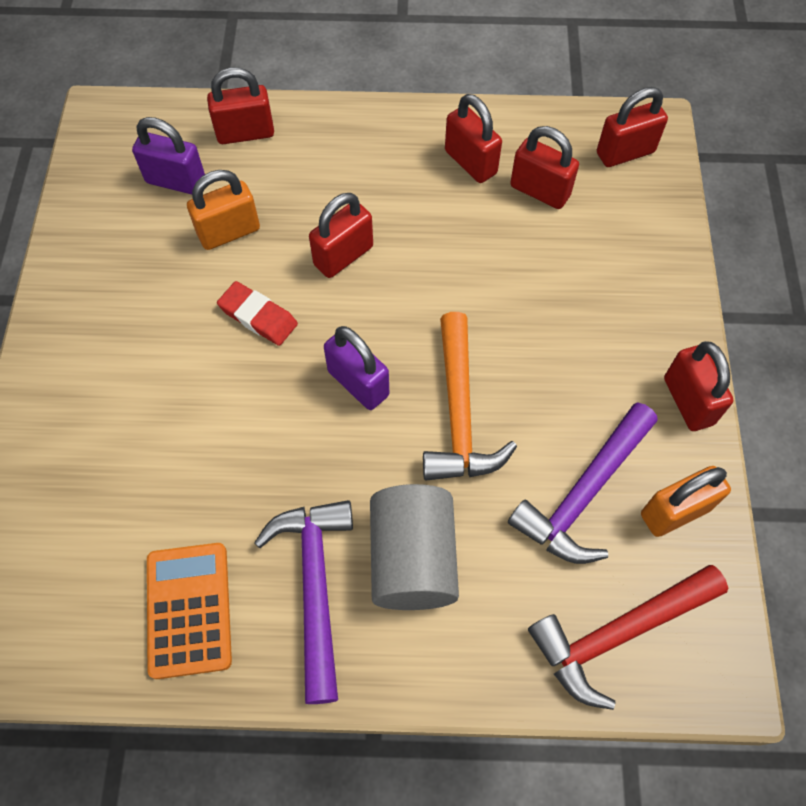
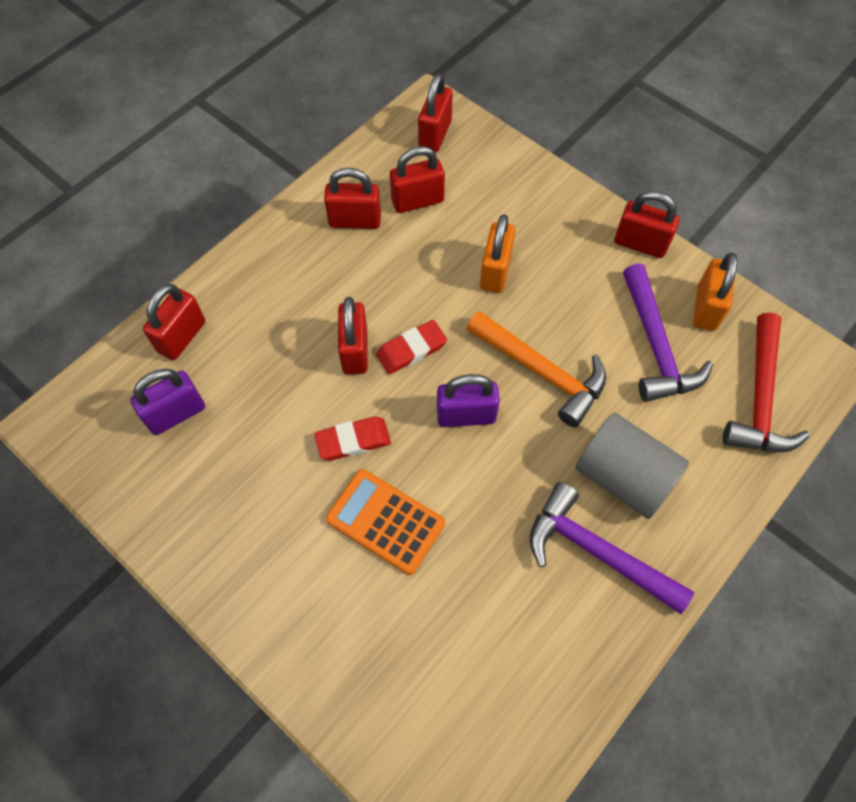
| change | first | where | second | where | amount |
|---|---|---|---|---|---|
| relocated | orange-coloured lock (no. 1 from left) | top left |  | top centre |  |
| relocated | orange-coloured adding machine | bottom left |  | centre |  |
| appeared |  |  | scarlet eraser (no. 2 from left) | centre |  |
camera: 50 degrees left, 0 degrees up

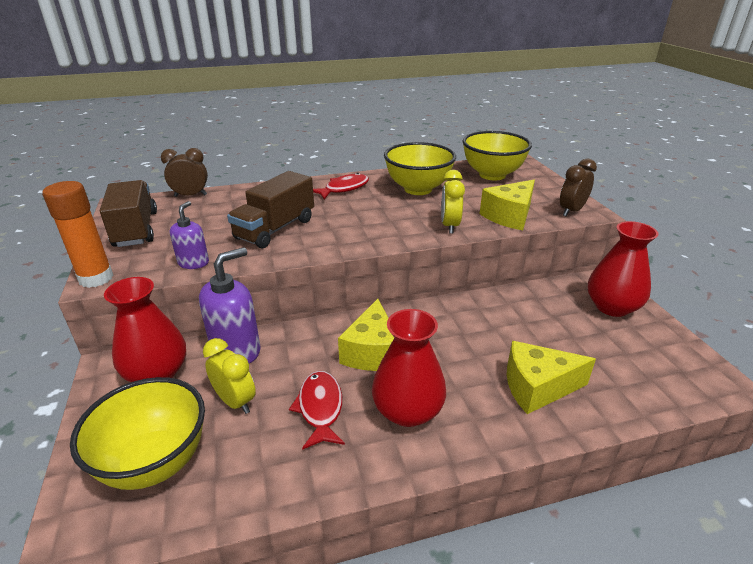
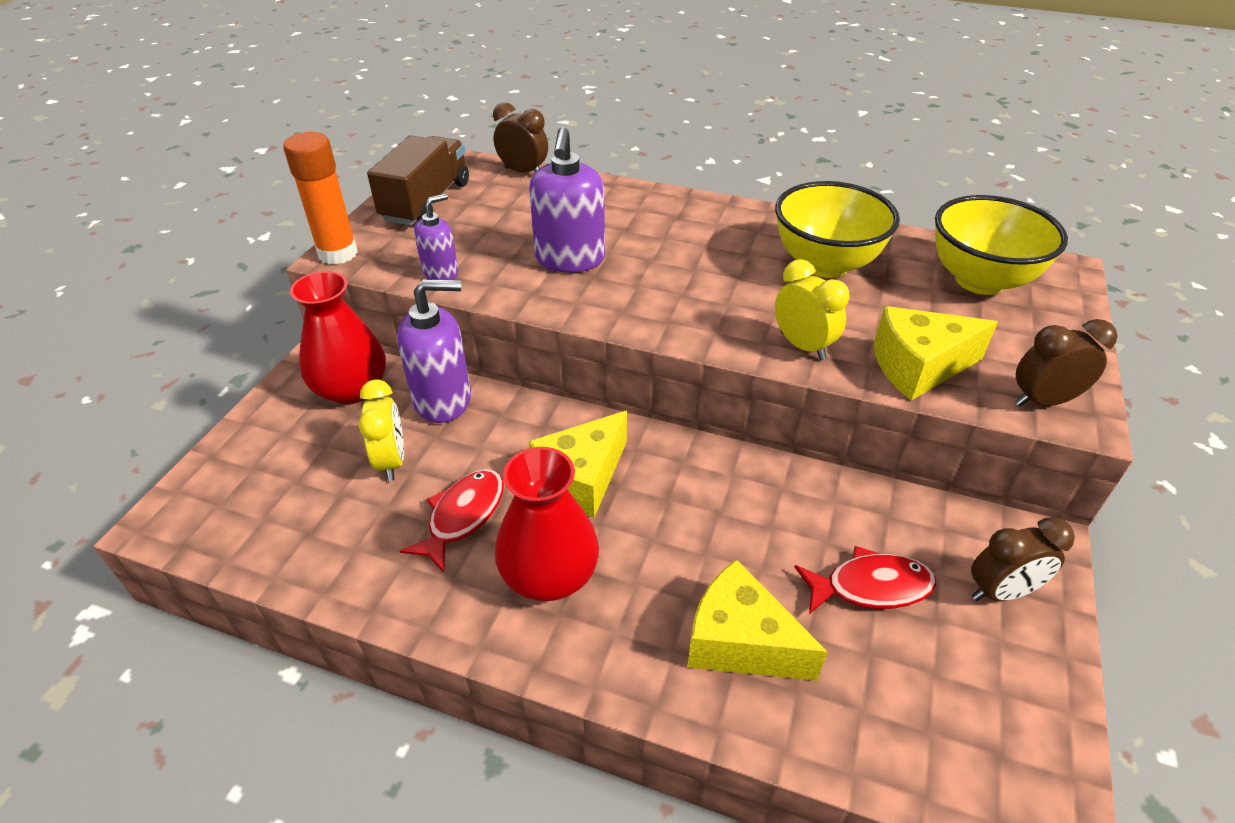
| change | first | where | second | where | amount |
|---|---|---|---|---|---|
| spun | yellow clock (no. 2 from left) | centre |  | centre | 105 degrees clockwise |
| exchanged | dark brown toy truck (no. 2 from left) | centre | royal purple soap pump (no. 3 from left) | top centre |  |
| relocated | scarlet toy fish (no. 2 from left) | top centre |  | bottom right |  |
| exchanged | scarlet vase (no. 3 from left) | middle right | dark brown clock (no. 2 from left) | bottom right |  |
| missing | yellow bowl (no. 1 from left) | bottom left |  |  |  |
camera: 35 degrees right, 10 degrees up

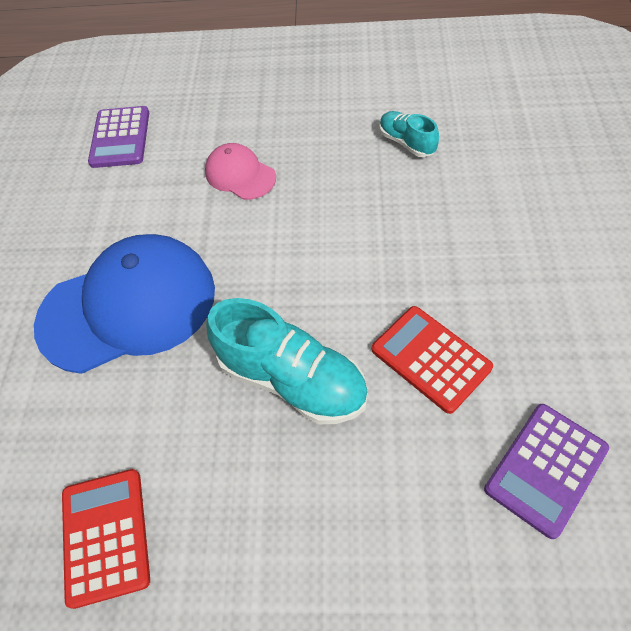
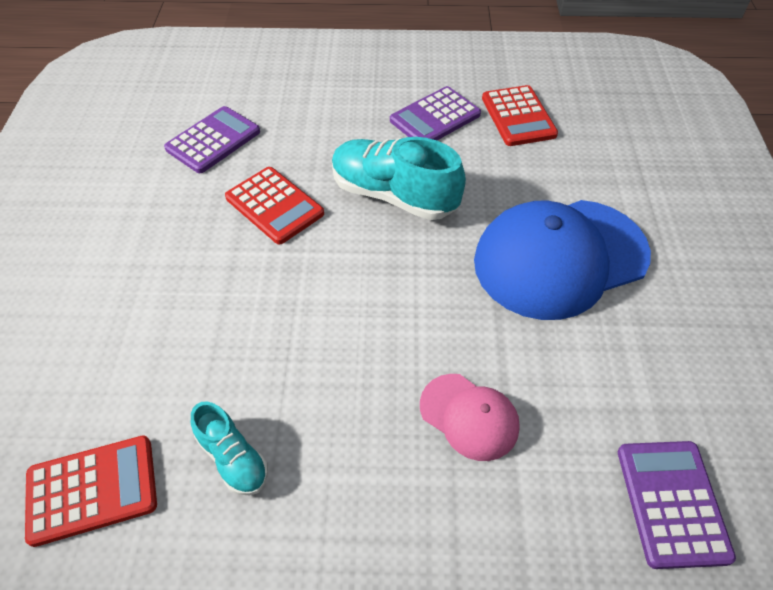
| change | first | where | second | where | amount |
|---|---|---|---|---|---|
| appeared |  |  | royal purple adding machine (no. 2 from left) | top centre |  |
| appeared |  |  | scarlet adding machine (no. 1 from left) | bottom left |  |
camera: 175 degrees right, 5 degrees down

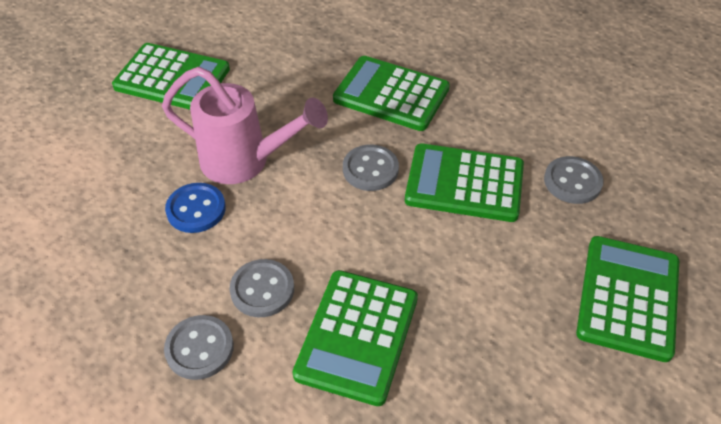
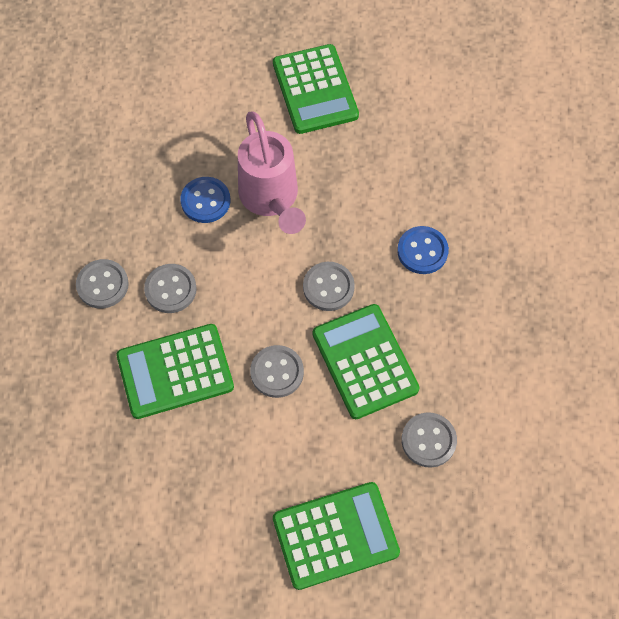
| change | first | where | second | where | amount |
|---|---|---|---|---|---|
| exchanged | green adding machine (no. 3 from left) | top centre | royal blue shirt button (no. 2 from left) | middle right |  |
| appeared |  |  | grey shirt button (no. 3 from left) | centre |  |
camera: 55 degrees right, 15 degrees up

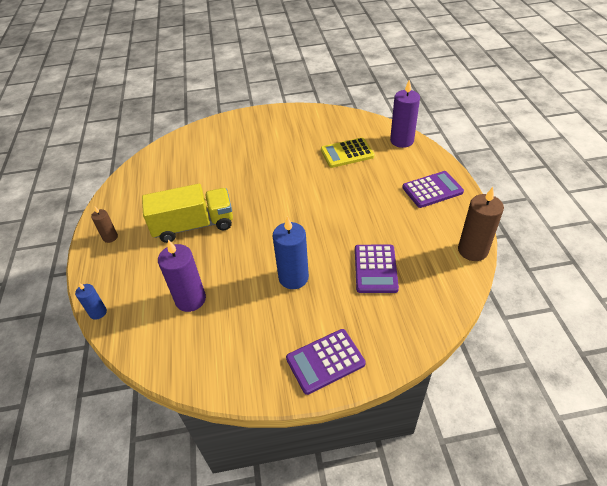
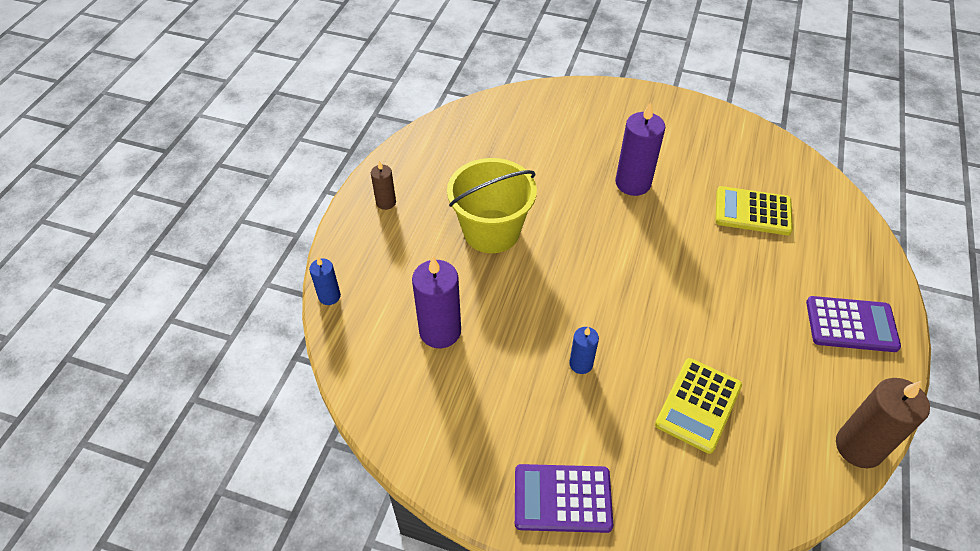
| change | first | where | second | where | amount |
|---|---|---|---|---|---|
| relocated | royal purple pillar candle (no. 2 from left) | top right |  | top centre |  |
| exchanged | yellow toy truck | middle left | yellow bucket | centre |  |
| size | royal blue pillar candle (no. 2 from left) | centre |  | centre | x0.55 |
| colour | royal purple adding machine (no. 2 from left) | centre | yellow adding machine (no. 1 from left) | bottom right |  |
camera: 25 degrees right, 5 degrees up

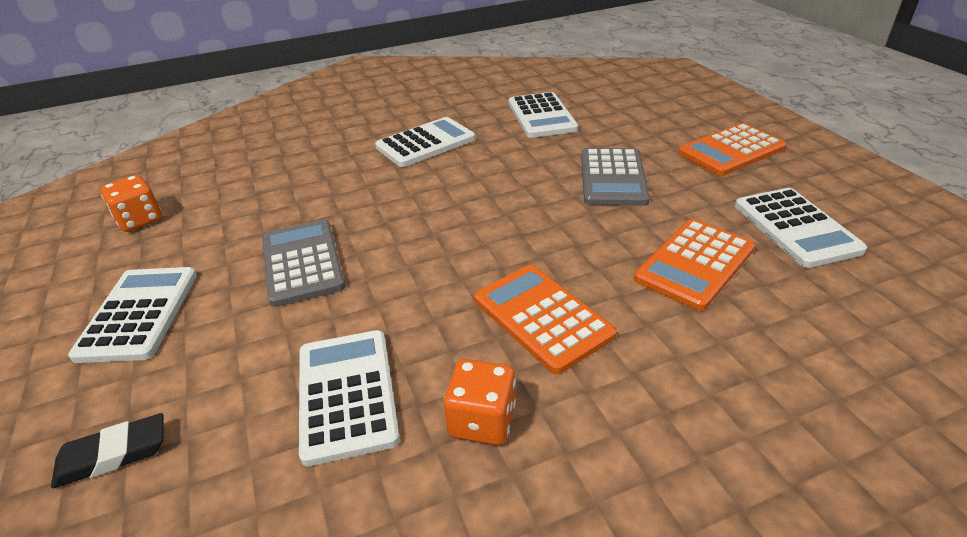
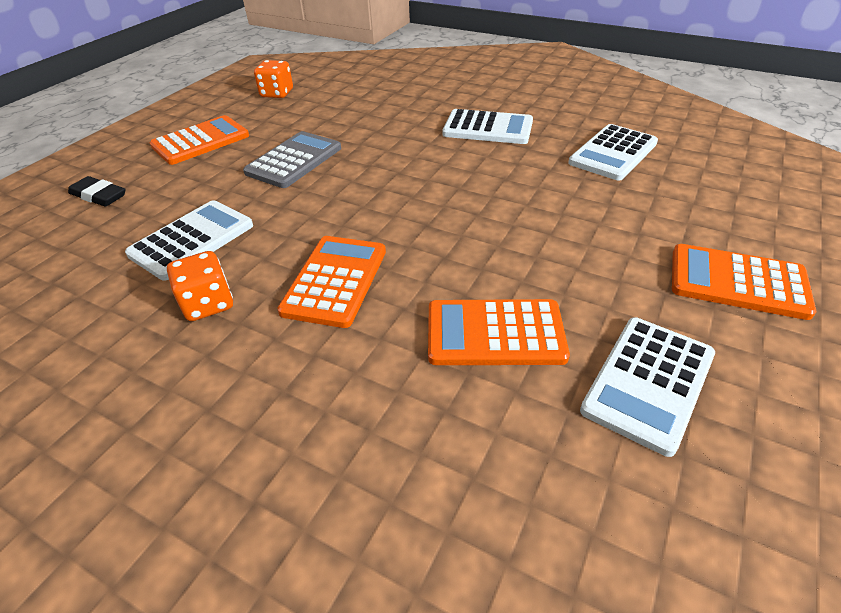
| change | first | where | second | where | amount |
|---|---|---|---|---|---|
| missing | grey adding machine (no. 2 from left) | top centre |  |  |  |
| colour | white adding machine (no. 1 from left) | middle left | orange-coloured adding machine (no. 1 from left) | top left |  |
camera: 50 degrees right, 5 degrees up

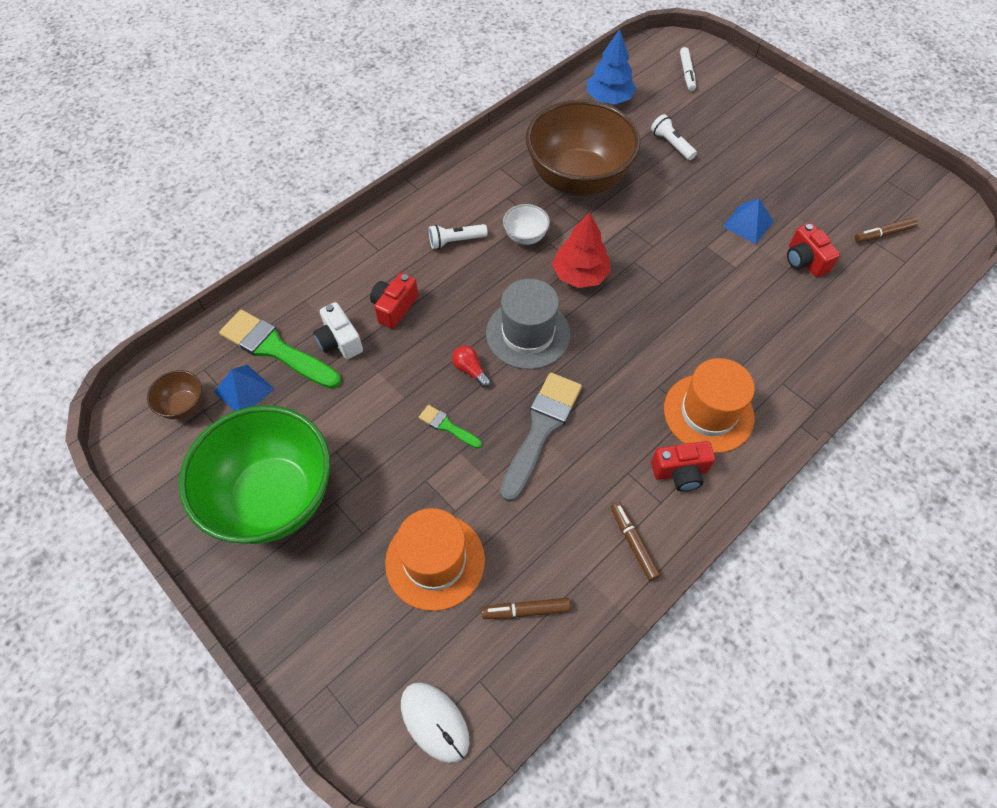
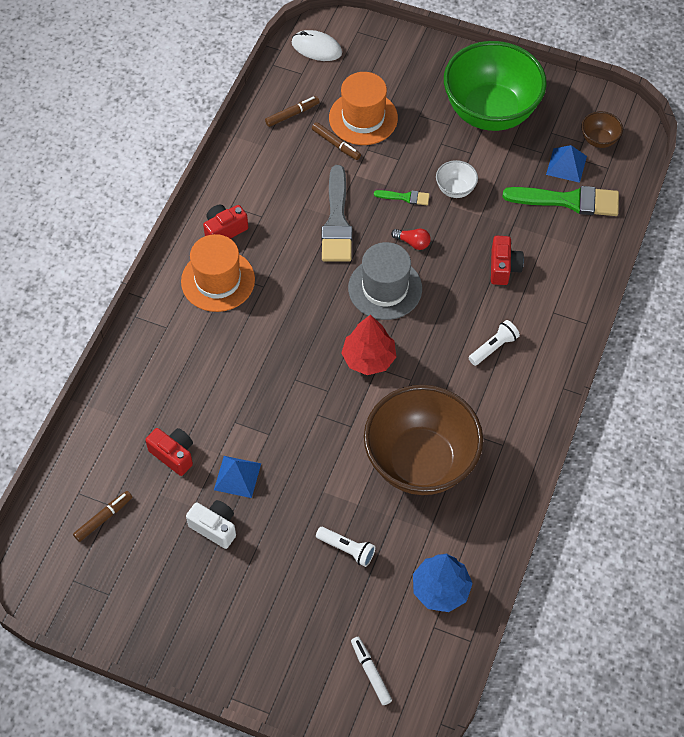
| change | first | where | second | where | amount |
|---|---|---|---|---|---|
| relocated | white bowl | top centre |  | top right |  |
| relocated | white compact camera | centre |  | bottom left |  |
| relocated | dark brown felt pen (no. 2 from left in the first image) | bottom centre | dark brown felt pen (no. 3 from left) | top centre |  |
camera: 155 degrees right, 0 degrees up

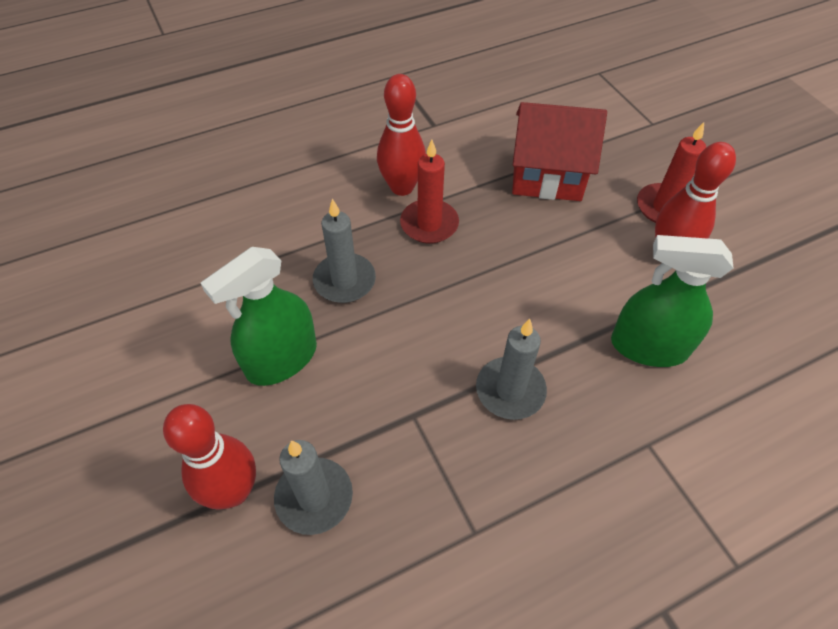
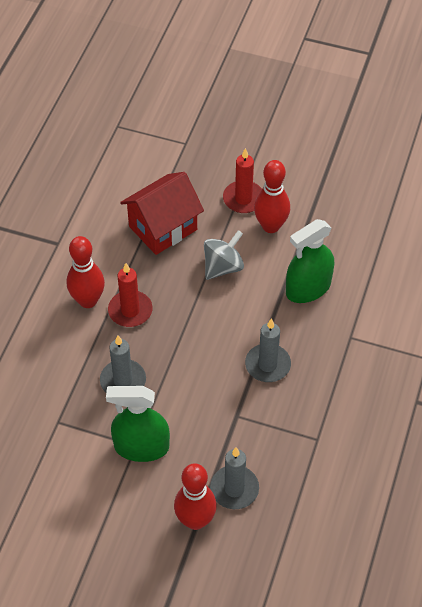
| change | first | where | second | where | amount |
|---|---|---|---|---|---|
| spun | green spray bottle (no. 1 from left) | middle left |  | bottom left | 90 degrees clockwise |
| appeared |  |  | grey spinning top | centre |  |
camera: 45 degrees left, 0 degrees up

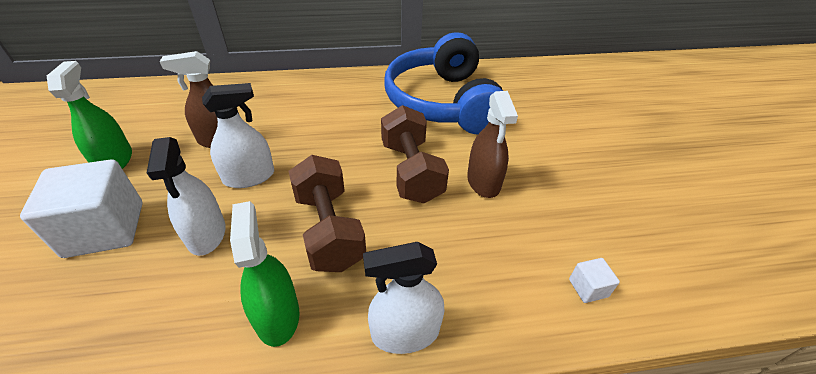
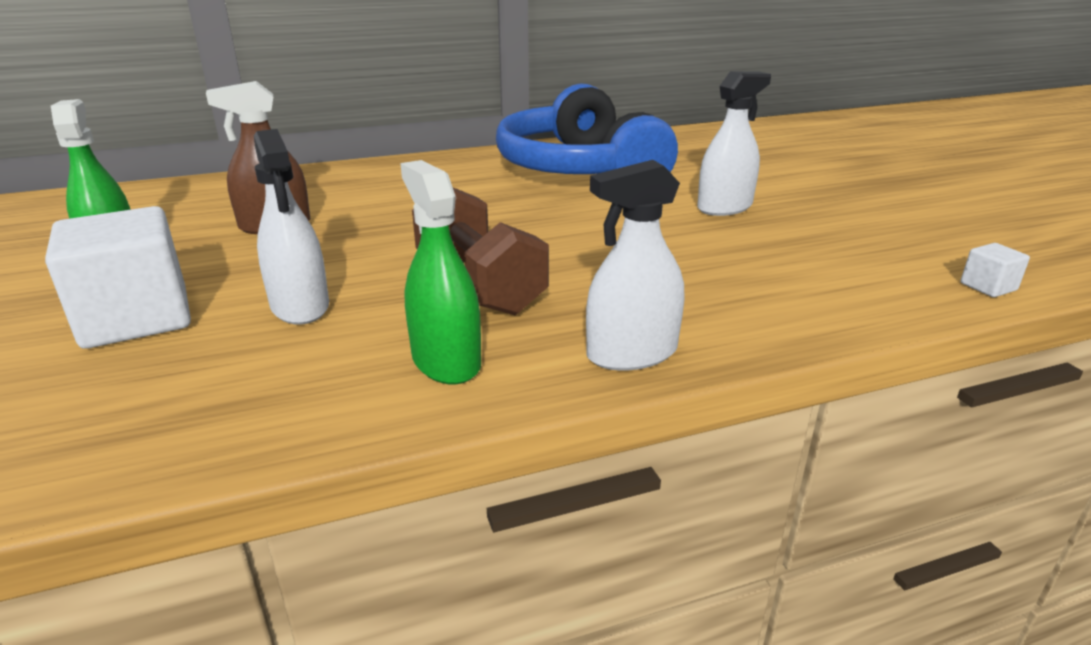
| change | first | where | second | where | amount |
|---|---|---|---|---|---|
| relocated | white spray bottle (no. 2 from left in the first image) | middle left | white spray bottle (no. 3 from left) | top right |  |
| missing | dark brown spray bottle (no. 2 from left) | centre |  |  |  |
| missing | dark brown dumbbell (no. 2 from left) | centre |  |  |  |
| relocated | white block (no. 2 from left) | bottom right |  | middle right |  |
camera: 10 degrees left, 15 degrees down

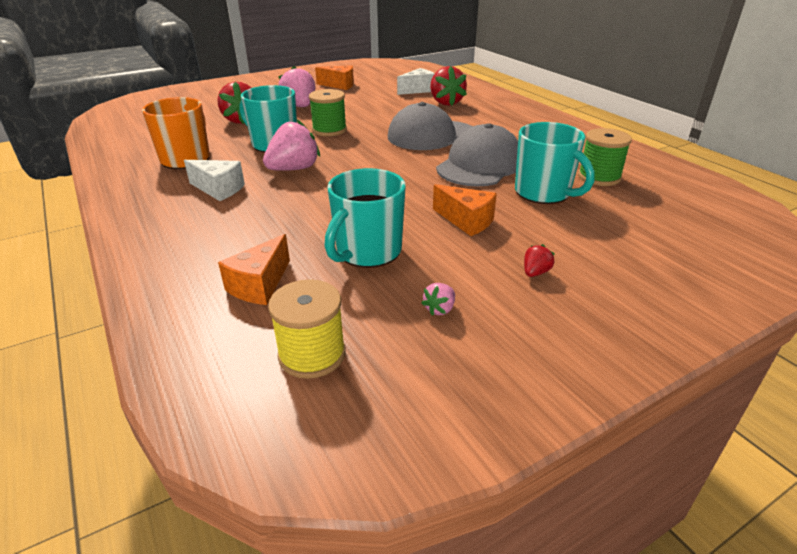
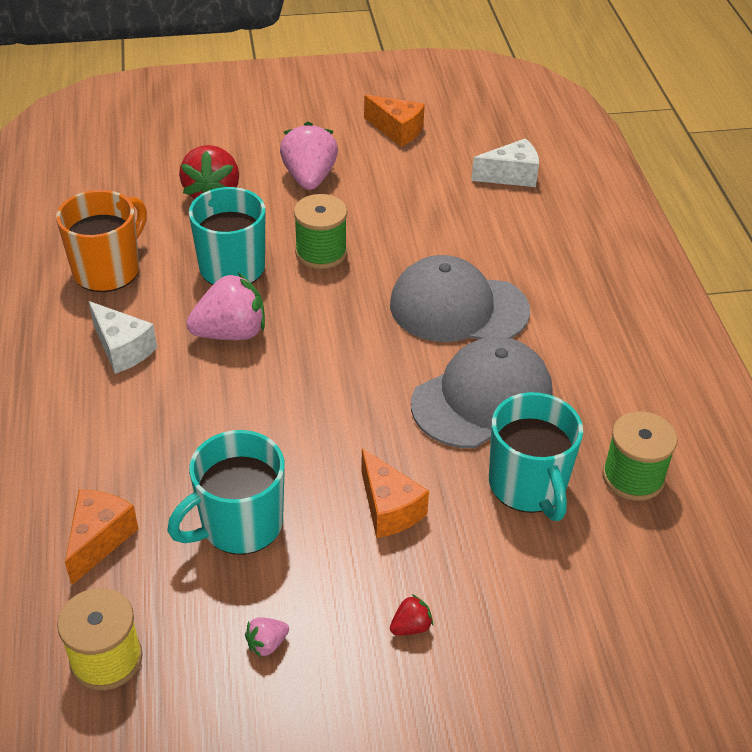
| change | first | where | second | where | amount |
|---|---|---|---|---|---|
| missing | scarlet toy strawberry (no. 2 from left) | top centre |  |  |  |
| spun | orange-coloured piece of cheese (no. 1 from left) | middle left |  | bottom left | 150 degrees clockwise |
camera: 20 degrees right, 10 degrees up

